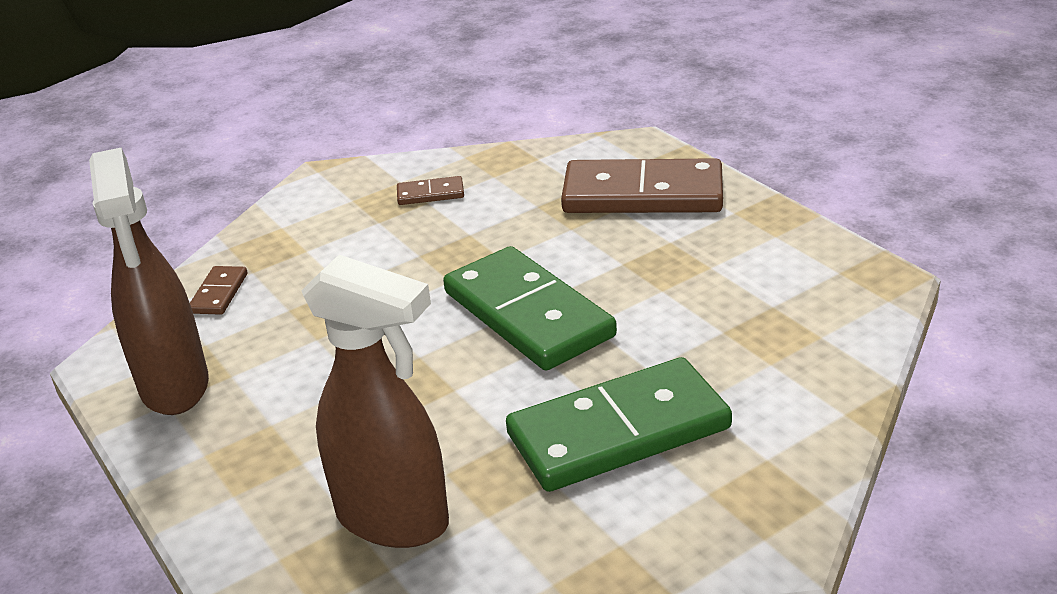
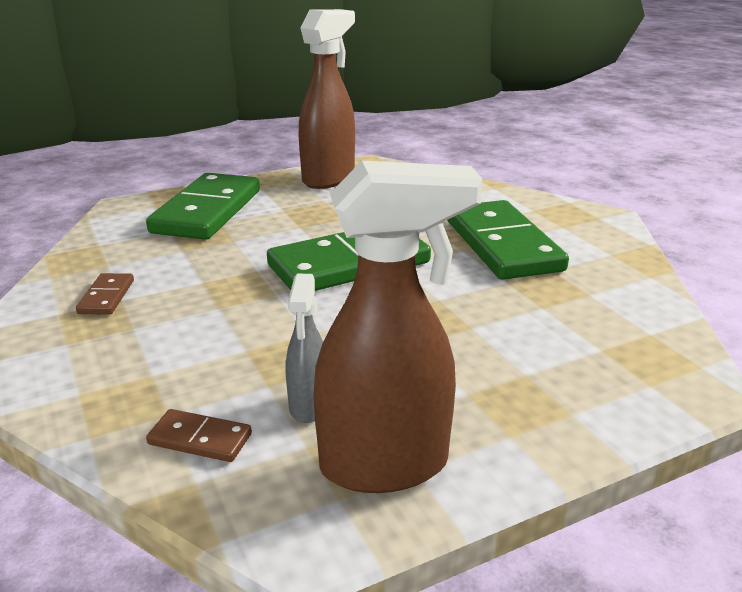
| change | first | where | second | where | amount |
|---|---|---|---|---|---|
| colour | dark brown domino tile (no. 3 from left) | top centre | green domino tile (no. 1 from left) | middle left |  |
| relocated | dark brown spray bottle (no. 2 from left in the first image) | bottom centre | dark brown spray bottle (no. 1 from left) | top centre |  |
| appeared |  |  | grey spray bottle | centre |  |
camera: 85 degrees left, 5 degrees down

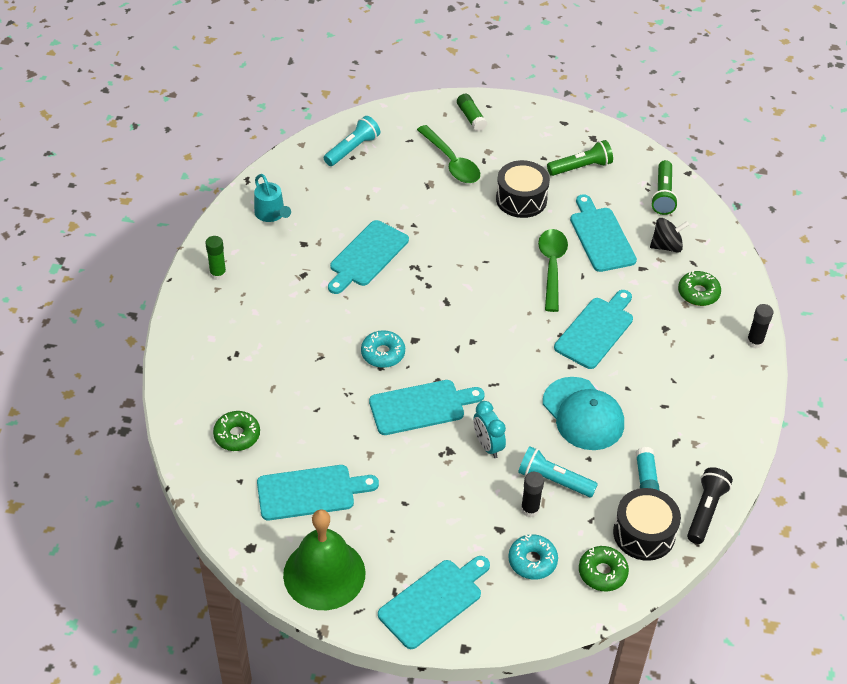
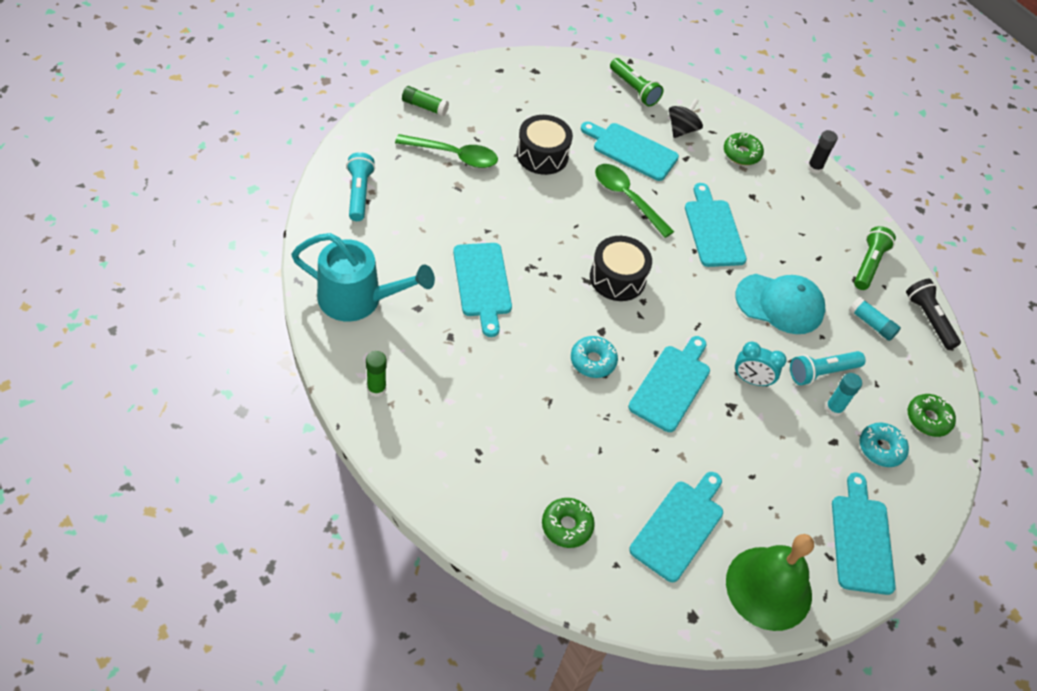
| change | first | where | second | where | amount |
|---|---|---|---|---|---|
| relocated | green torch (no. 1 from left in the first image) | top right | green torch (no. 2 from left) | middle right |  |
| size | aqua sprinkling can | top left |  | centre | x1.79 |
| colour | ebony glue (no. 1 from left) | bottom centre | aqua glue (no. 1 from left) | middle right |  |
| relocated | ebony snare drum (no. 2 from left) | bottom right |  | centre |  |
camera: 50 degrees left, 5 degrees up

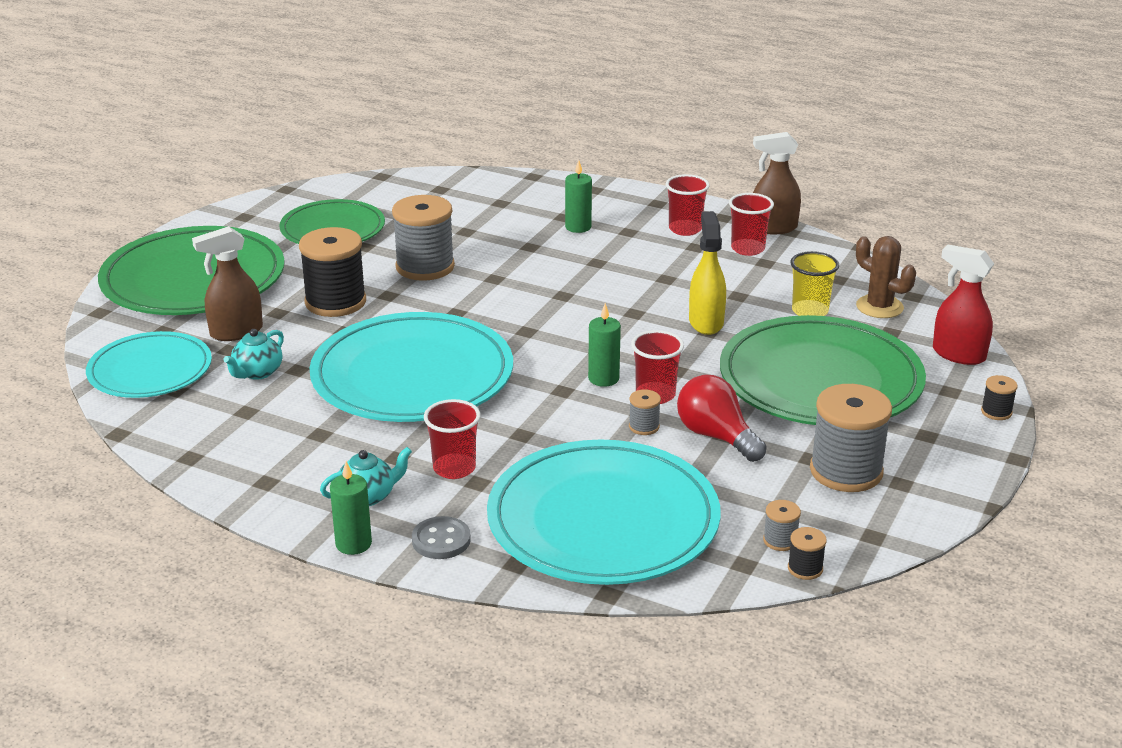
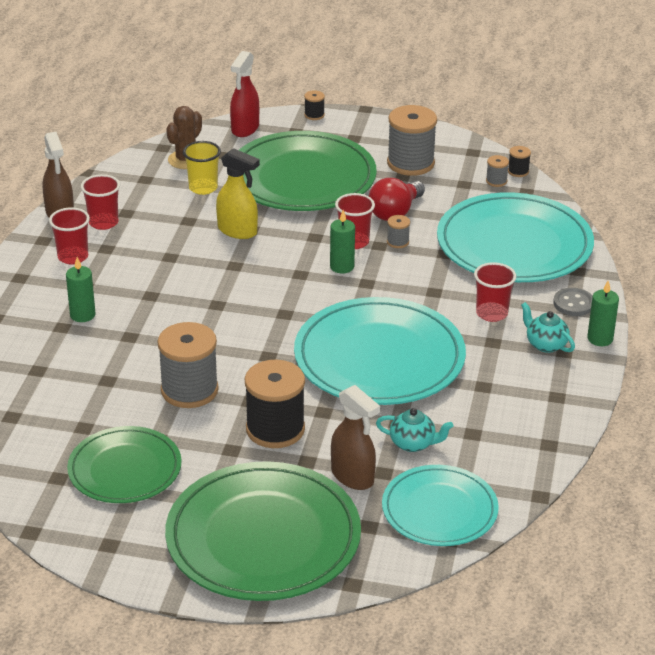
| change | first | where | second | where | amount |
|---|---|---|---|---|---|
| spun | yellow spray bottle | centre |  | top centre | 135 degrees counterclockwise |
camera: 105 degrees left, 5 degrees up

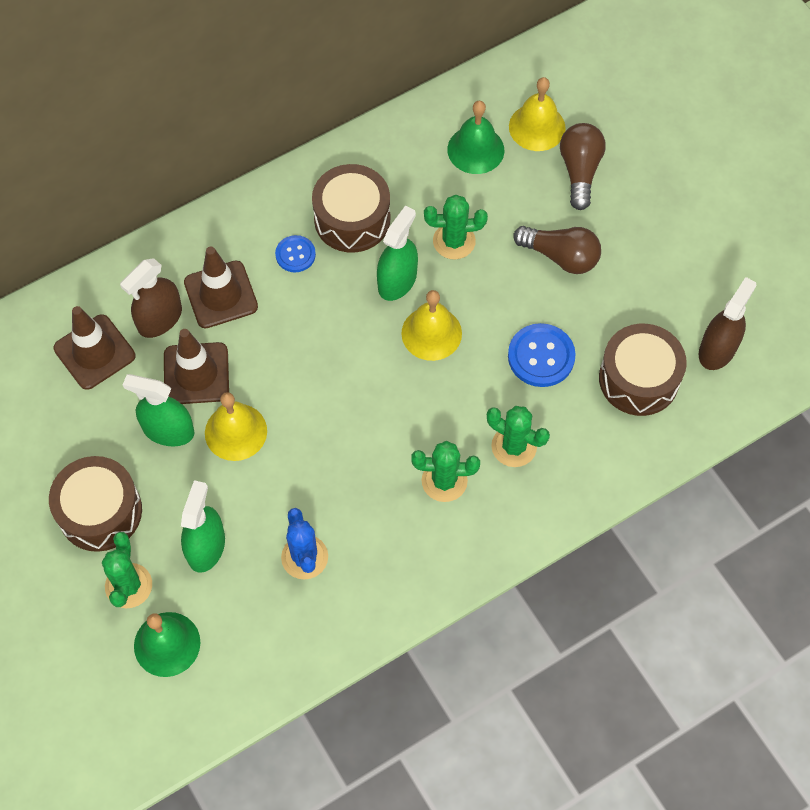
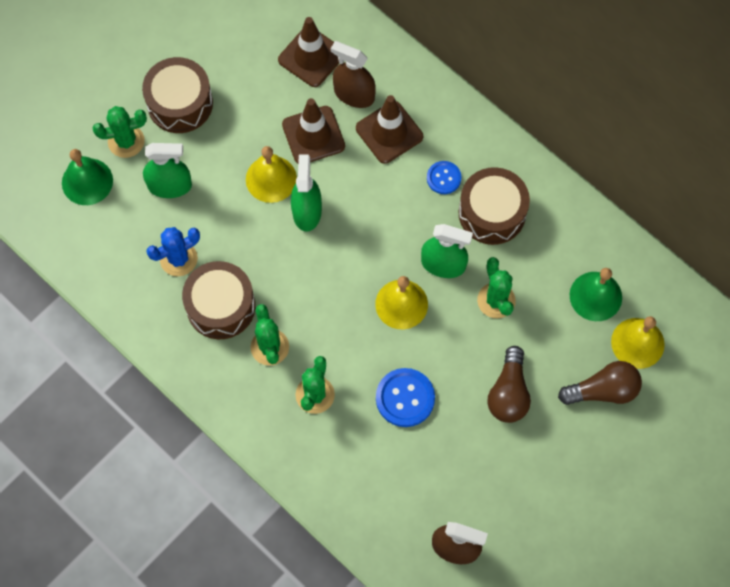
| change | first | where | second | where | amount |
|---|---|---|---|---|---|
| relocated | dark brown snare drum (no. 3 from left in the first image) | middle right | dark brown snare drum (no. 2 from left) | middle left |  |
| relocated | green spray bottle (no. 1 from left in the first image) | middle left | green spray bottle (no. 2 from left) | top centre |  |
camera: 75 degrees right, 5 degrees up

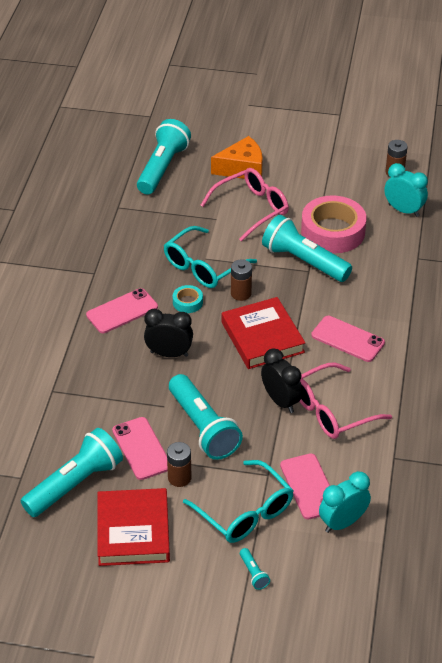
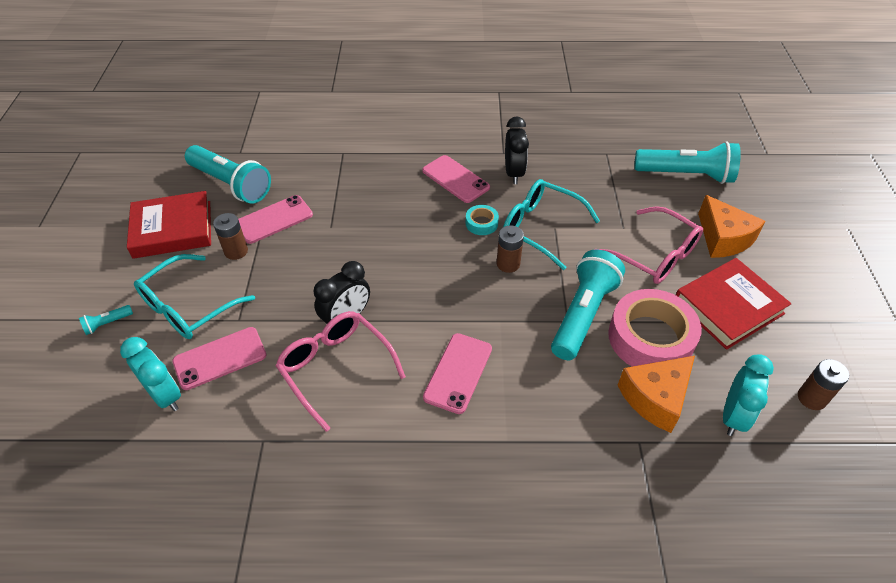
| change | first | where | second | where | amount |
|---|---|---|---|---|---|
| relocated | scarlet hardcover (no. 2 from left) | centre |  | middle right |  |
| relocated | ebony clock (no. 1 from left in the first image) | centre | ebony clock (no. 2 from left) | top centre |  |
| missing | aqua torch (no. 3 from left) | centre |  |  |  |
| appeared |  |  | orange-coloured piece of cheese (no. 1 from left) | bottom right |  |
camera: 80 degrees right, 5 degrees up

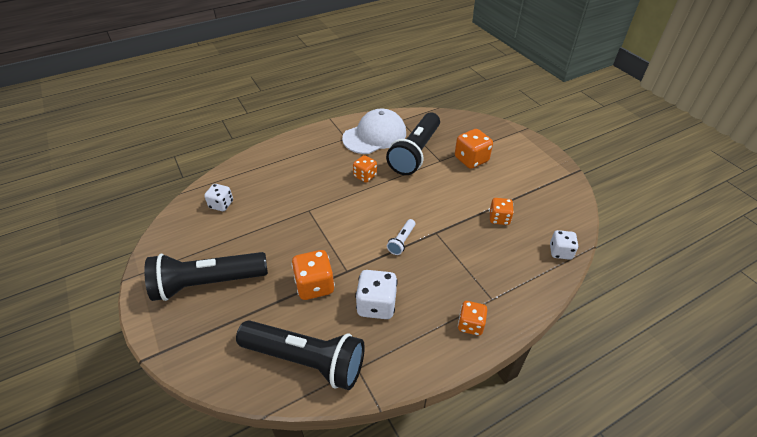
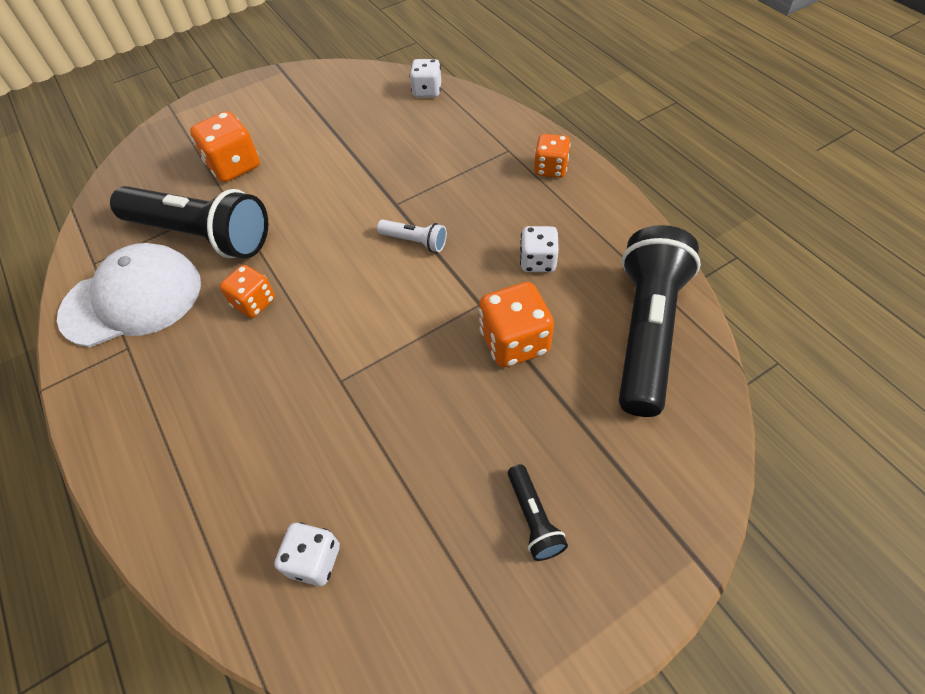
| change | first | where | second | where | amount |
|---|---|---|---|---|---|
| spun | white peaked cap | top centre |  | middle left | 105 degrees clockwise |
| missing | orange-coloured dice (no. 5 from left) | centre |  |  |  |
| size | ebony torch (no. 1 from left in the first image) | middle left | ebony torch (no. 2 from left) | bottom centre | x0.43 |
| size | white dice (no. 2 from left in the first image) | bottom centre | white dice (no. 3 from left) | centre | x0.66 |
camera: 90 degrees left, 10 degrees up

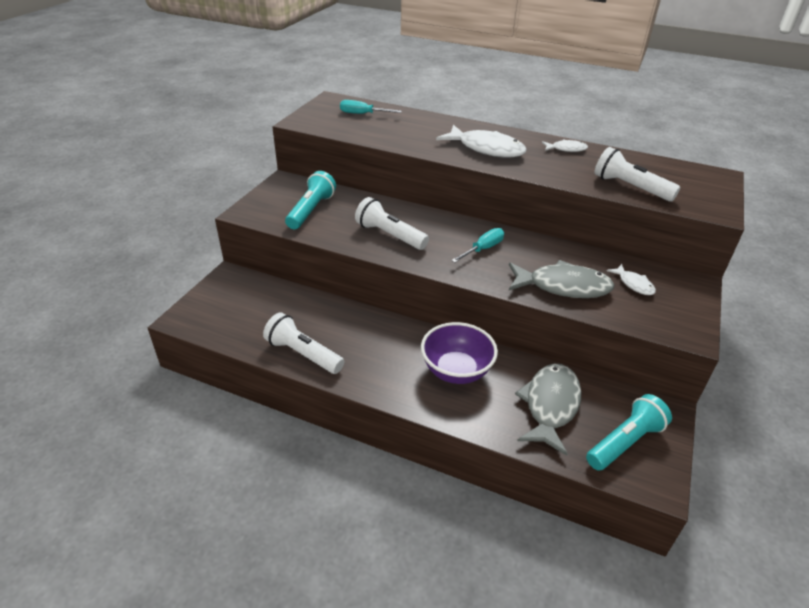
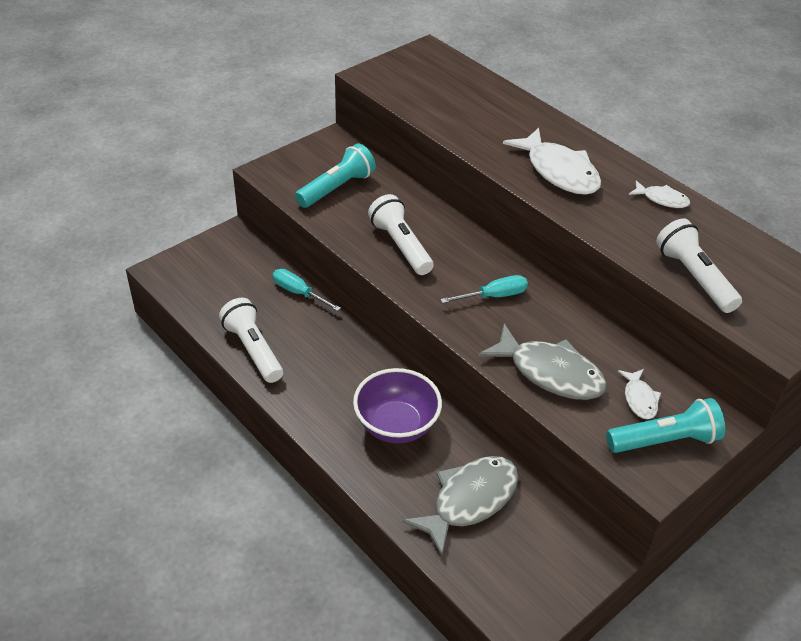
| change | first | where | second | where | amount |
|---|---|---|---|---|---|
| relocated | aqua flat screwdriver (no. 1 from left) | top centre |  | centre |  |
| relocated | aqua torch (no. 2 from left) | bottom right |  | middle right |  |
camera: 25 degrees right, 5 degrees up

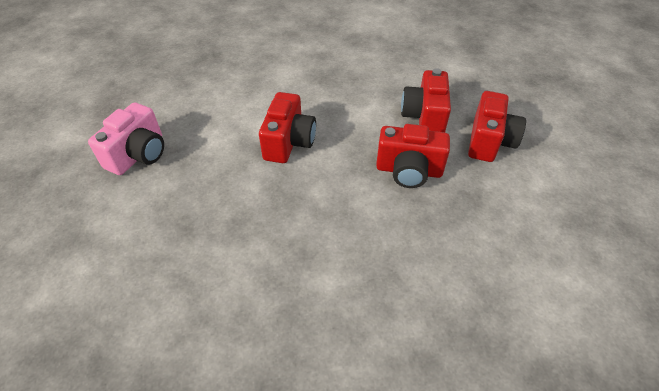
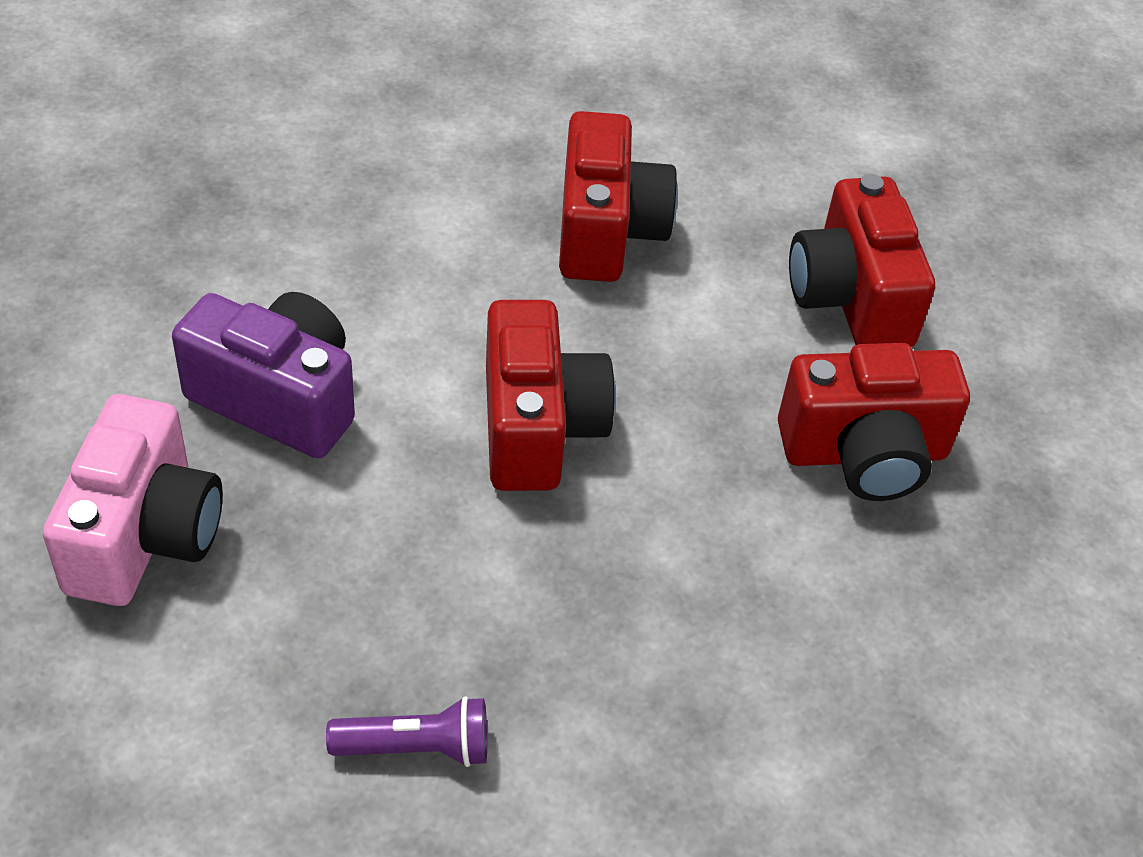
| change | first | where | second | where | amount |
|---|---|---|---|---|---|
| relocated | scarlet compact camera (no. 4 from left in the first image) | top right | scarlet compact camera (no. 2 from left) | top centre |  |
| appeared |  |  | royal purple compact camera | middle left |  |
| appeared |  |  | royal purple torch | bottom centre |  |
camera: 20 degrees left, 0 degrees up

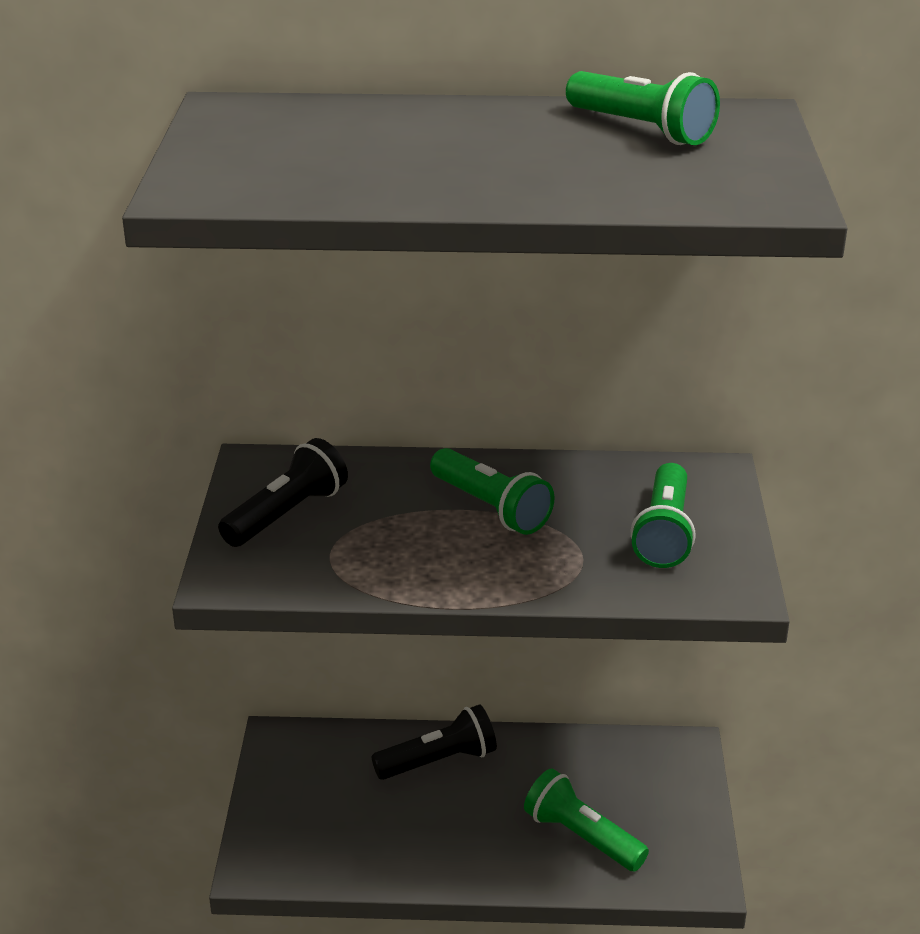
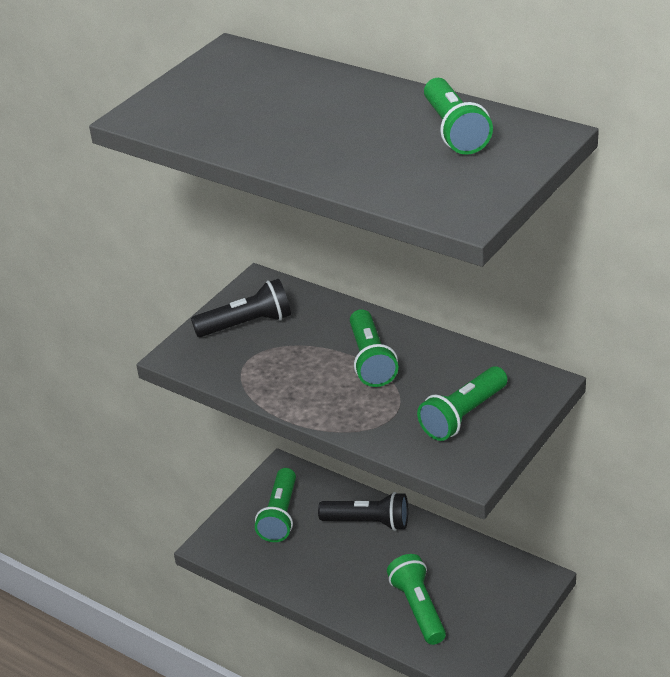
| change | first | where | second | where | amount |
|---|---|---|---|---|---|
| appeared |  |  | green torch (no. 1 from left) | bottom centre |  |
camera: 35 degrees right, 5 degrees up

